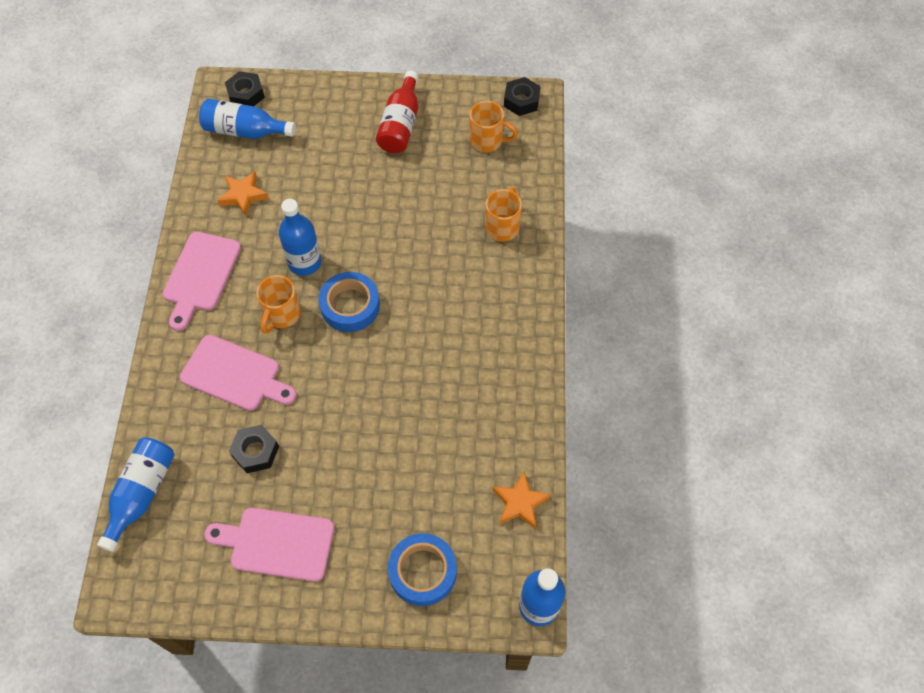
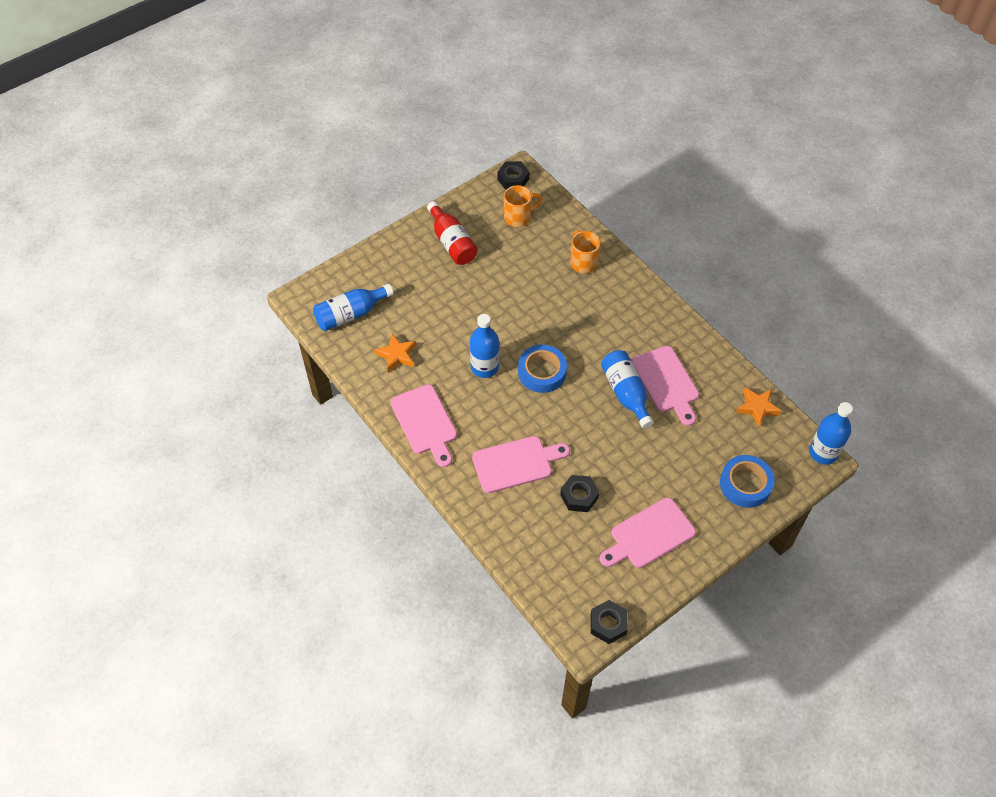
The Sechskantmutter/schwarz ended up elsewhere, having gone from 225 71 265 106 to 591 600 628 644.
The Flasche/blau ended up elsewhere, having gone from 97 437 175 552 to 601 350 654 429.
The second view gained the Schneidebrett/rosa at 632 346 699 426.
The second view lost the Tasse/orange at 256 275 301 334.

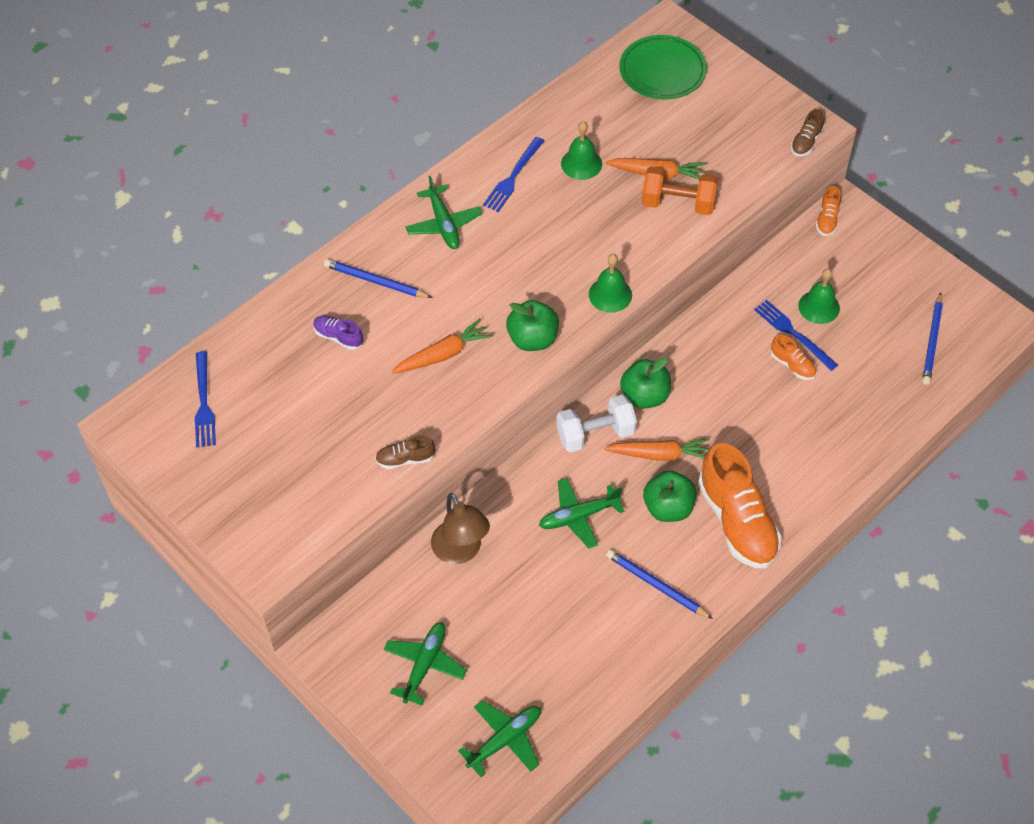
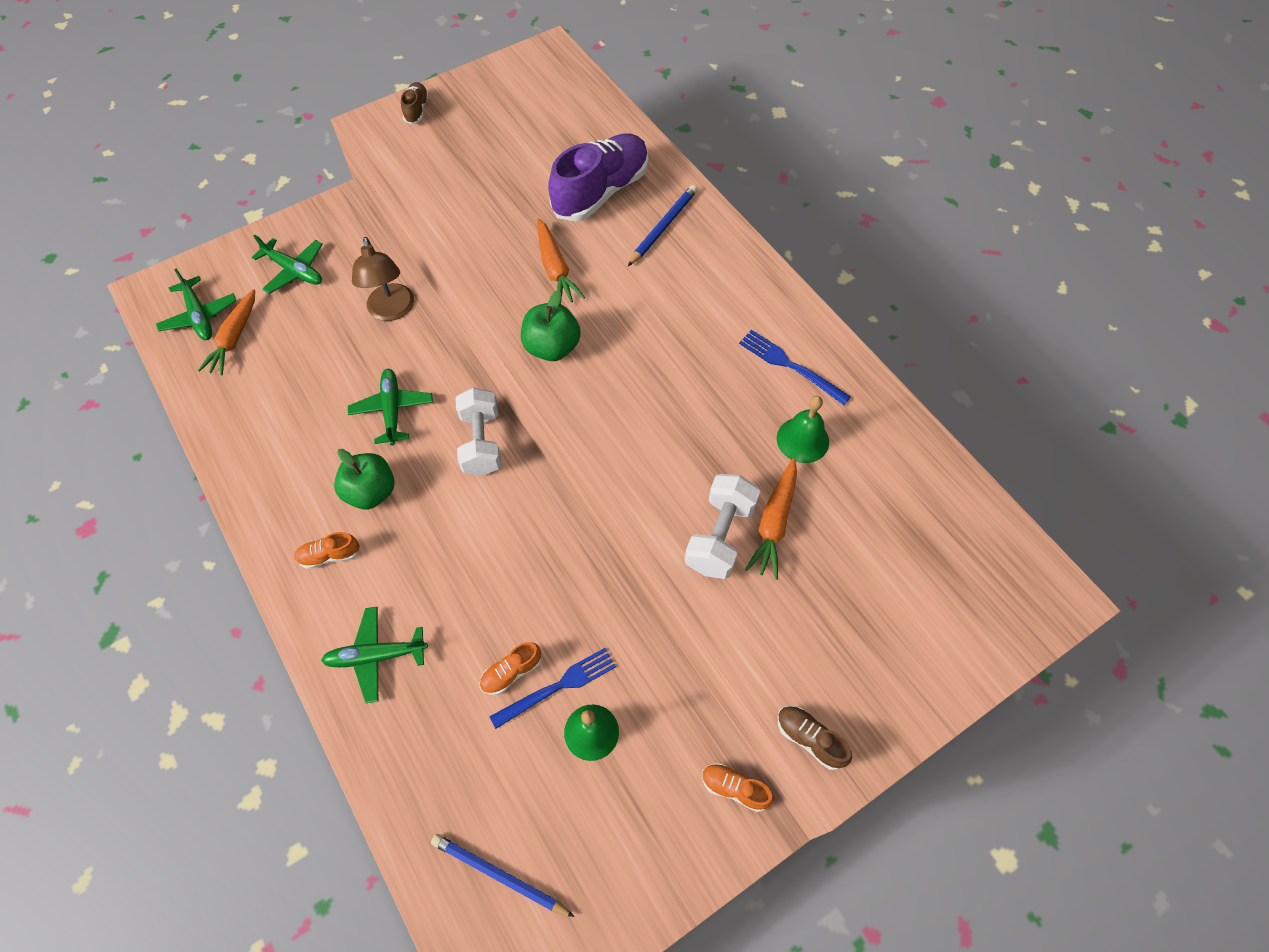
The Karotte/orange ended up elsewhere, having gone from 604 438 710 461 to 198 289 255 375.
The size of the Schuh/orange at 698 443 782 569 changed by a factor of 0.46.
The Flugzeug/grün ended up elsewhere, having gone from 405 176 482 249 to 321 607 428 703.
The Lampe/braun at 431 493 490 564 ended up facing another way, 90 degrees counterclockwise from before.
The Schuh/braun ended up elsewhere, having gone from 375 435 435 469 to 401 82 429 124.
The size of the Schuh/lila at 313 315 363 350 changed by a factor of 2.19.
What was the Hantel/orange at 642 166 718 215 turned into the Hantel/weiß at 685 474 760 579.
The second view lost the Gabel/blau at 195 351 216 448.
The second view lost the Glocke/grün at 589 254 632 313.
The second view lost the Bleistift/blau at 606 549 713 619.
The second view lost the Teller/grün at 619 35 707 99.
The second view lost the Apfel/grün at 620 357 671 409.

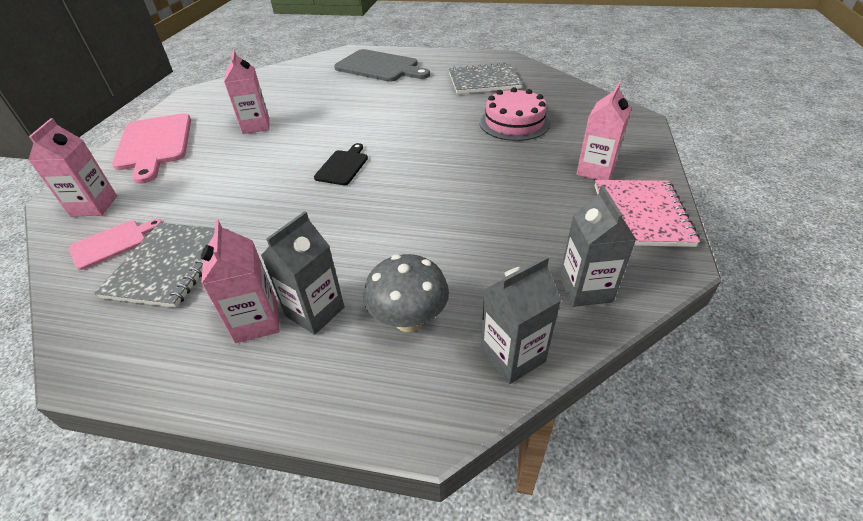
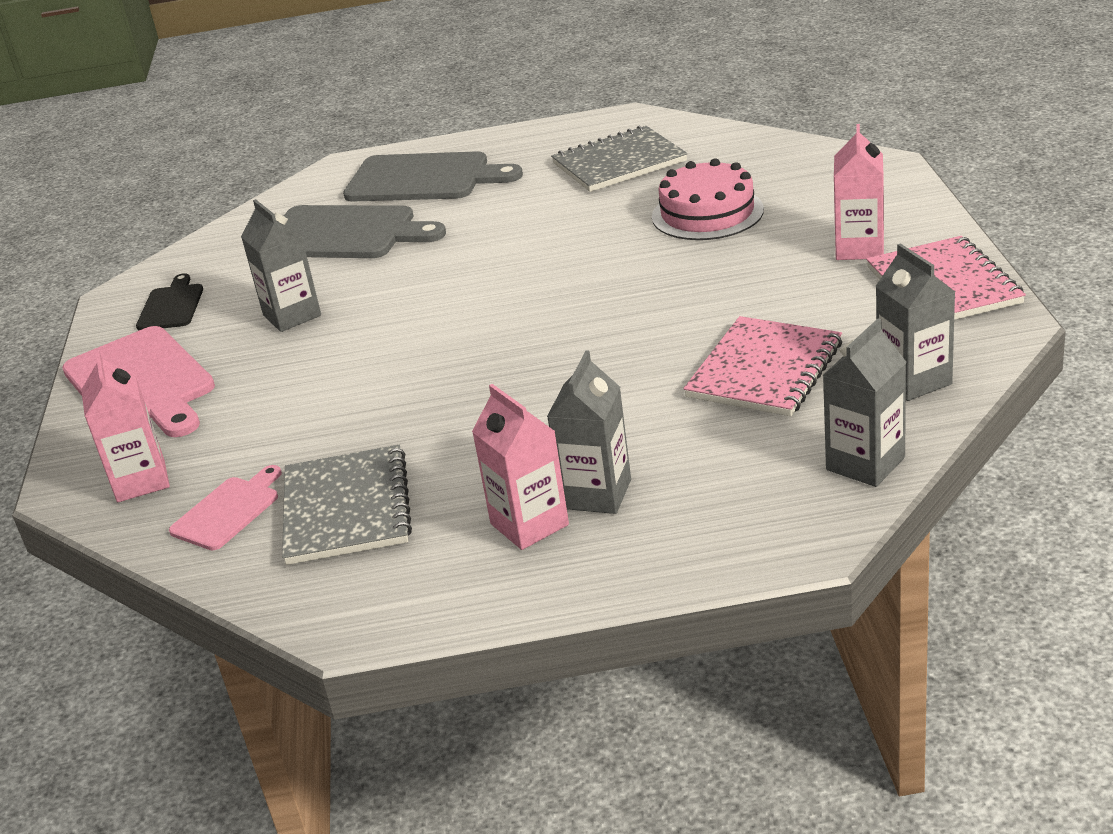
The Schneidebrett/schwarz ended up elsewhere, having gone from 314 143 368 185 to 136 273 203 330.
What was the Getränkekarton/rosa at 224 49 270 134 turned into the Getränkekarton/grau at 241 199 321 332.
The second view gained the Schneidebrett/grau at 284 205 446 258.
The second view gained the Notizbuch/rosa at 683 316 842 416.
The second view lost the Pilz/grau at 364 254 449 332.

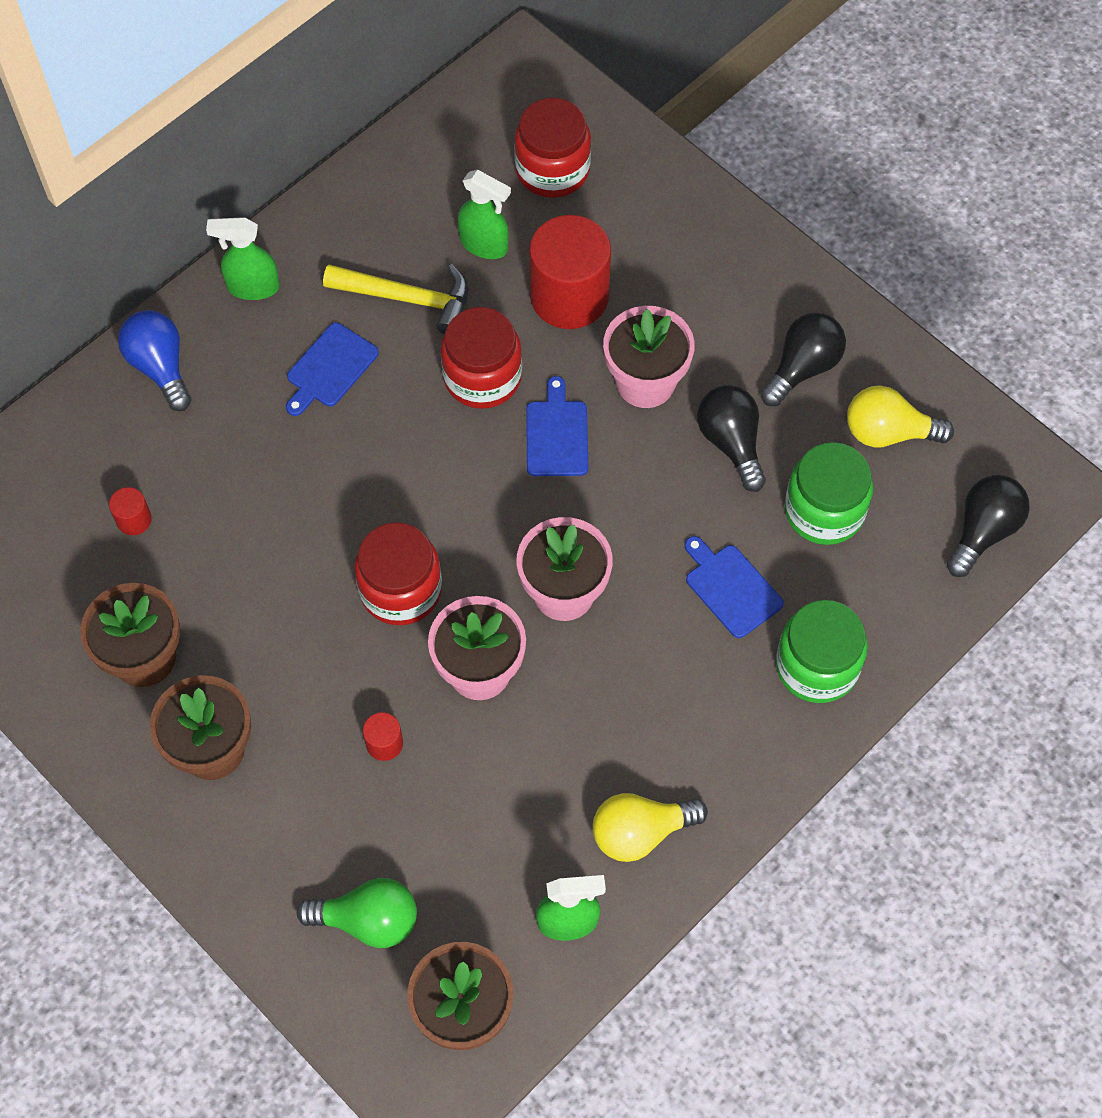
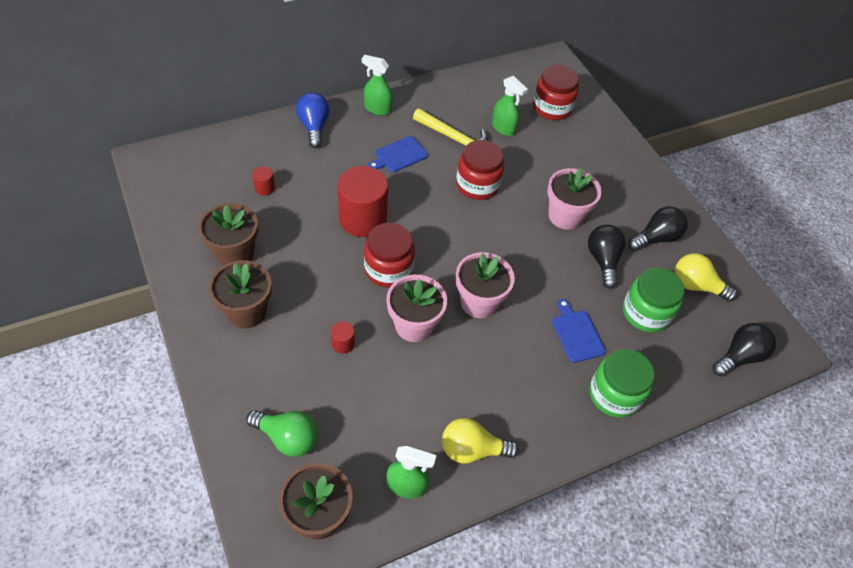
The Vollzylinder/rot ended up elsewhere, having gone from 529 215 611 329 to 338 166 388 237.
The second view lost the Schneidebrett/blau at 526 376 588 476.

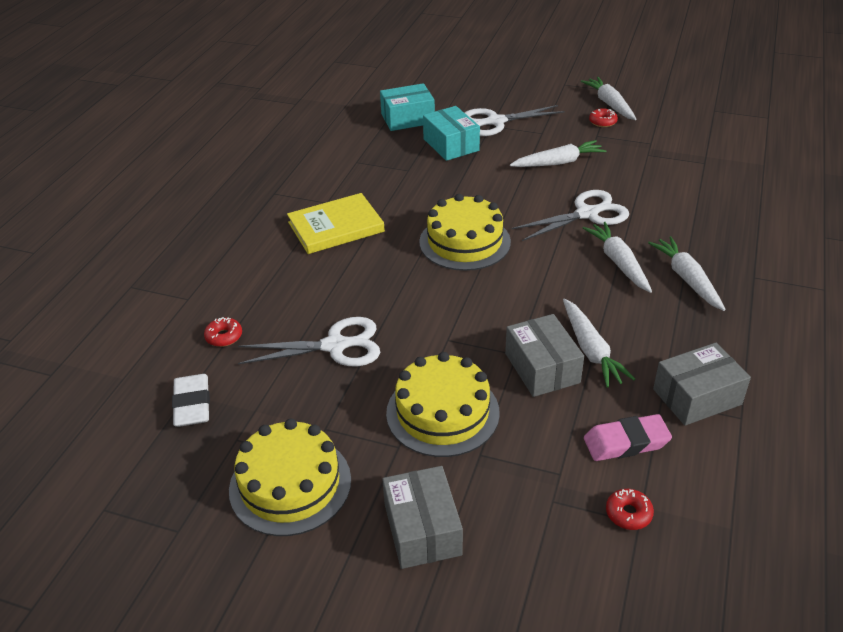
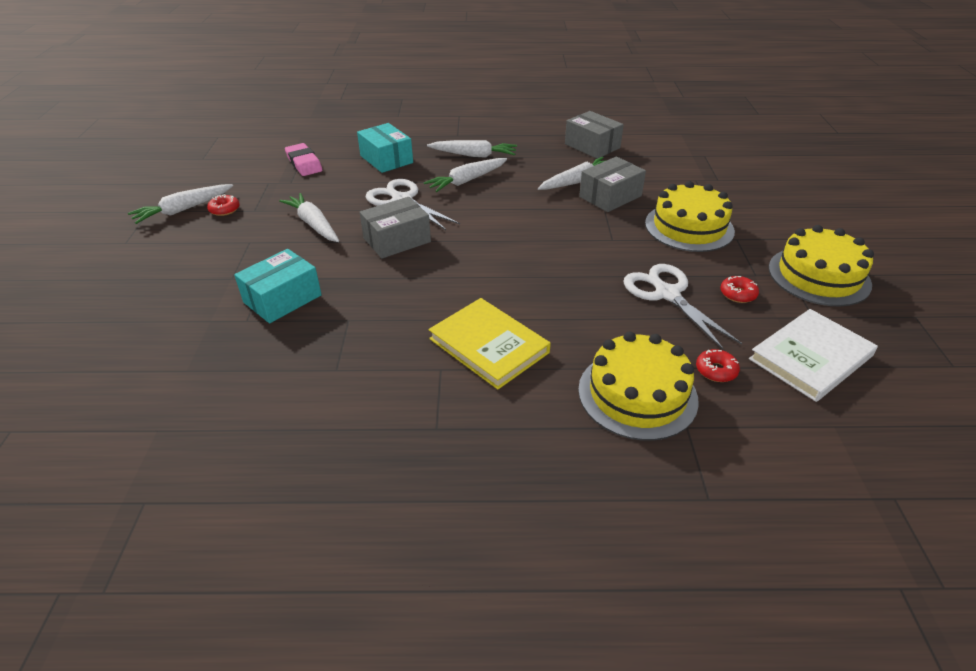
The Radiergummi/rosa ended up elsewhere, having gone from 584 414 672 461 to 285 143 322 176.
The Schachtel/türkis ended up elsewhere, having gone from 380 83 435 131 to 357 123 413 173.
The Schachtel/grau ended up elsewhere, having gone from 382 466 463 569 to 360 197 431 259.
The Karotte/weiß at 648 236 726 311 ended up facing another way, 135 degrees counterclockwise from before.
The Kuchen/gelb ended up elsewhere, having gone from 419 194 511 271 to 578 331 699 441.
The Donut/rot ended up elsewhere, having gone from 606 489 654 530 to 720 276 759 303.
Where the Radiergummi/weiß stood at 172 374 210 427, the Buch/weiß came to stand at 749 309 878 402.
The second view lost the Schere/weiß at 464 105 565 136.

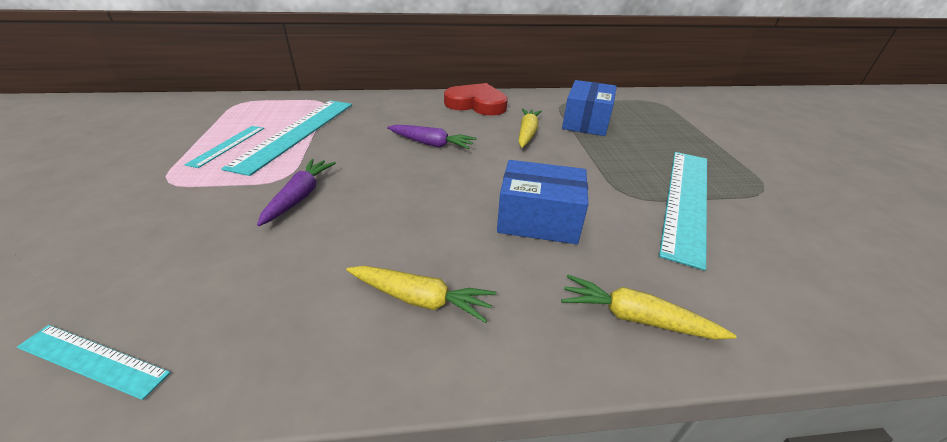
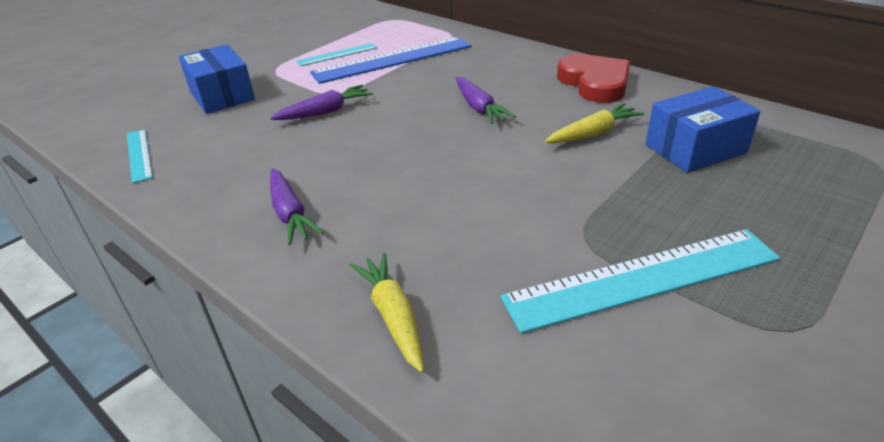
The Schachtel/blau ended up elsewhere, having gone from 497 160 588 244 to 179 44 255 114.
What was the Karotte/gelb at 346 266 496 323 turned into the Karotte/lila at 270 168 324 245.
What was the Lineal/türkis at 222 100 352 176 turned into the Lineal/blau at 310 37 471 84.

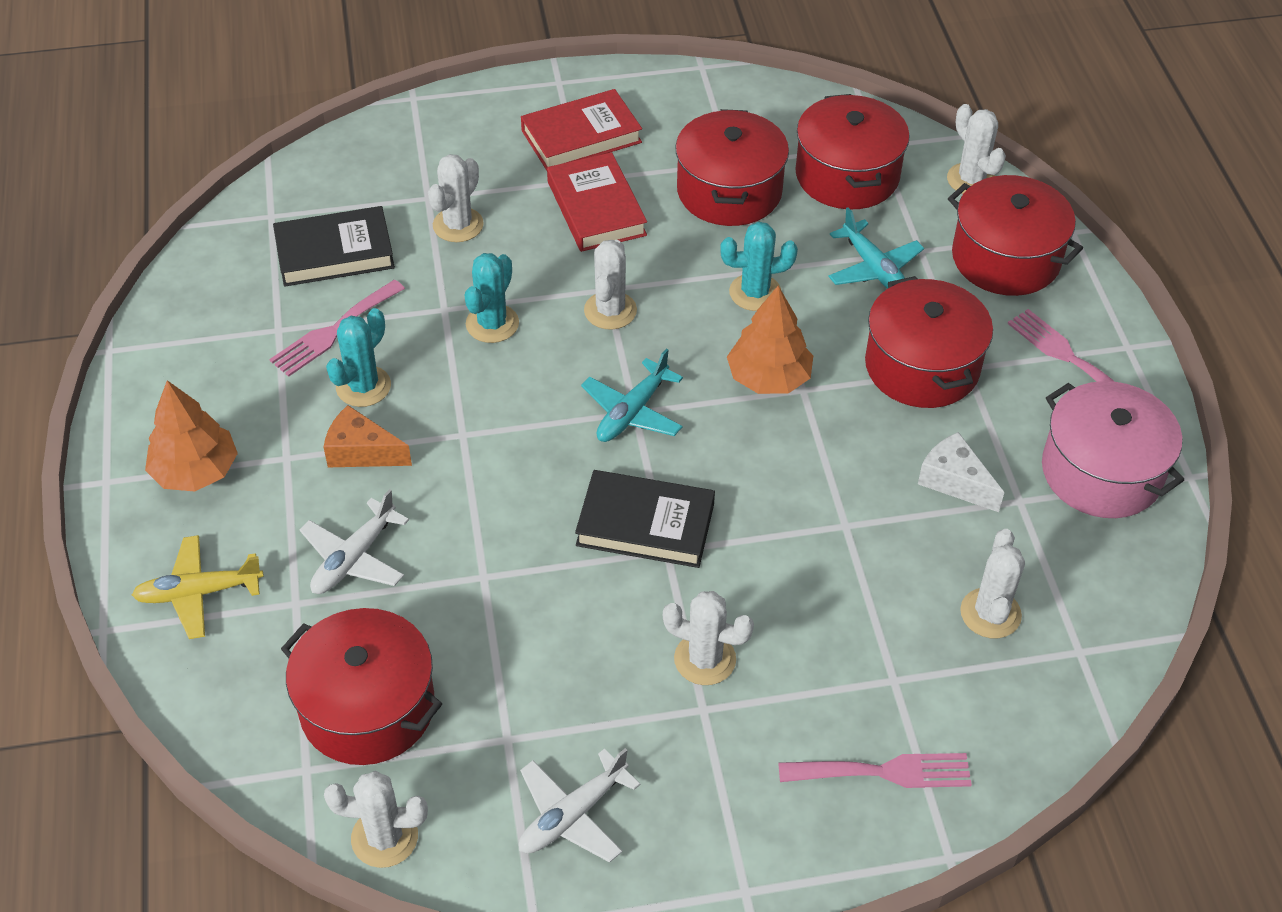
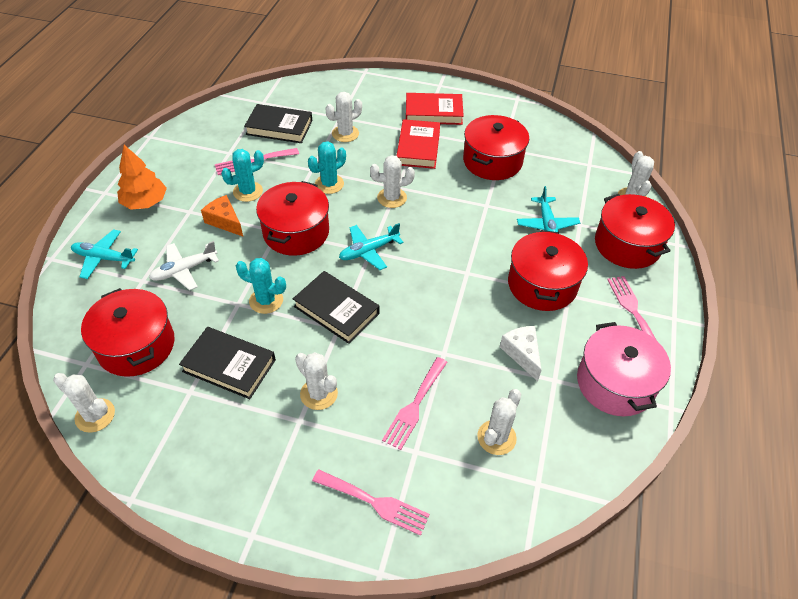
What was the Flugzeug/gelb at 132 535 264 639 turned into the Flugzeug/türkis at 71 229 138 279.
The second view gained the Buch/schwarz at 179 327 276 399.
The Kaktus/türkis ended up elsewhere, having gone from 720 222 798 311 to 236 258 286 314.
The Kochtopf/rot ended up elsewhere, having gone from 795 94 910 209 to 256 181 329 256.
The Kaktus/weiß at 584 240 637 330 ended up facing another way, 45 degrees clockwise from before.
The second view gained the Gabel/rosa at 382 357 447 450.
The second view lost the Flugzeug/weiß at 519 748 640 863.
The second view lost the Baum/orange at 727 286 813 394.

